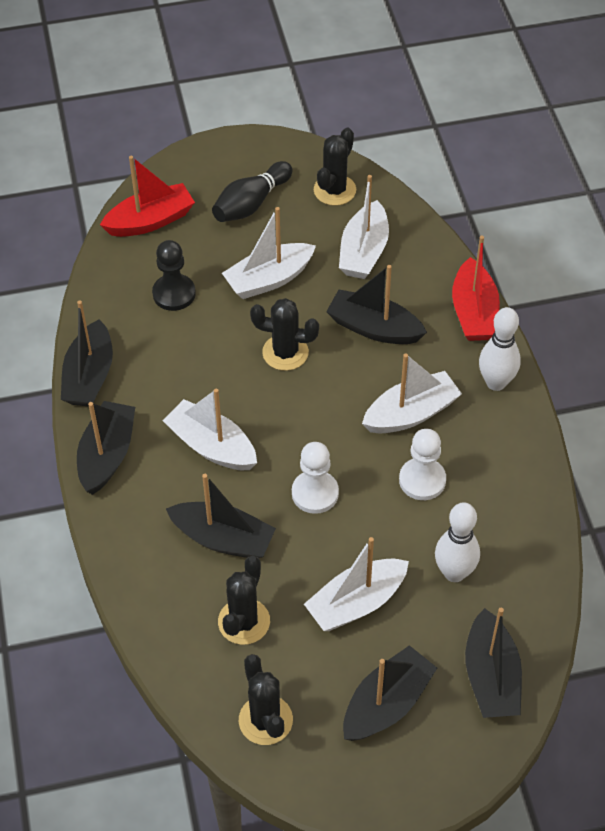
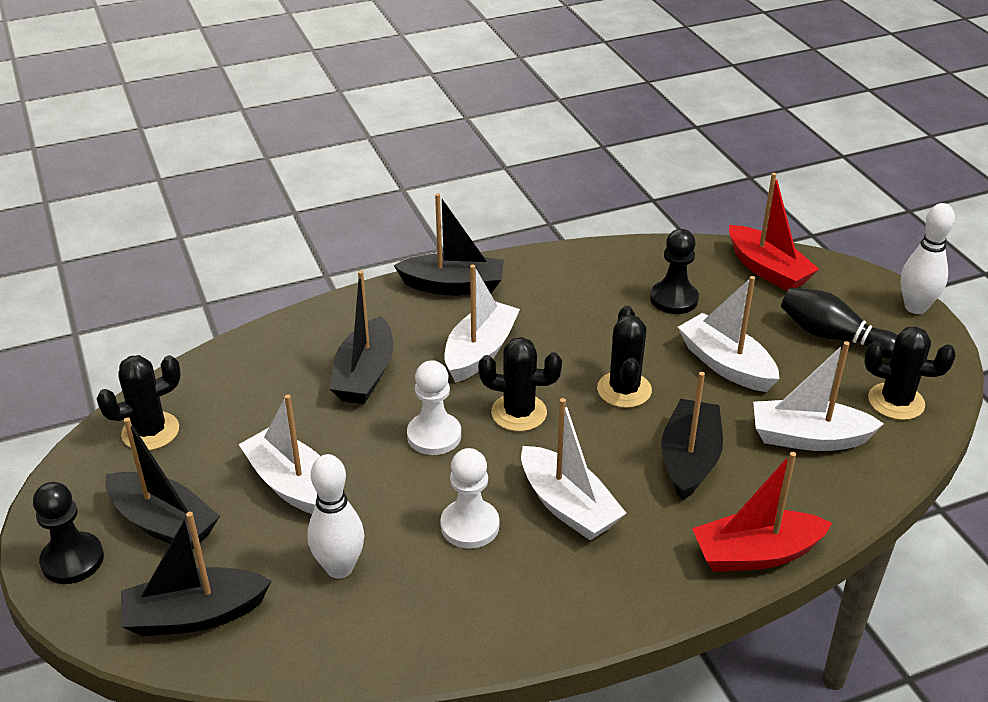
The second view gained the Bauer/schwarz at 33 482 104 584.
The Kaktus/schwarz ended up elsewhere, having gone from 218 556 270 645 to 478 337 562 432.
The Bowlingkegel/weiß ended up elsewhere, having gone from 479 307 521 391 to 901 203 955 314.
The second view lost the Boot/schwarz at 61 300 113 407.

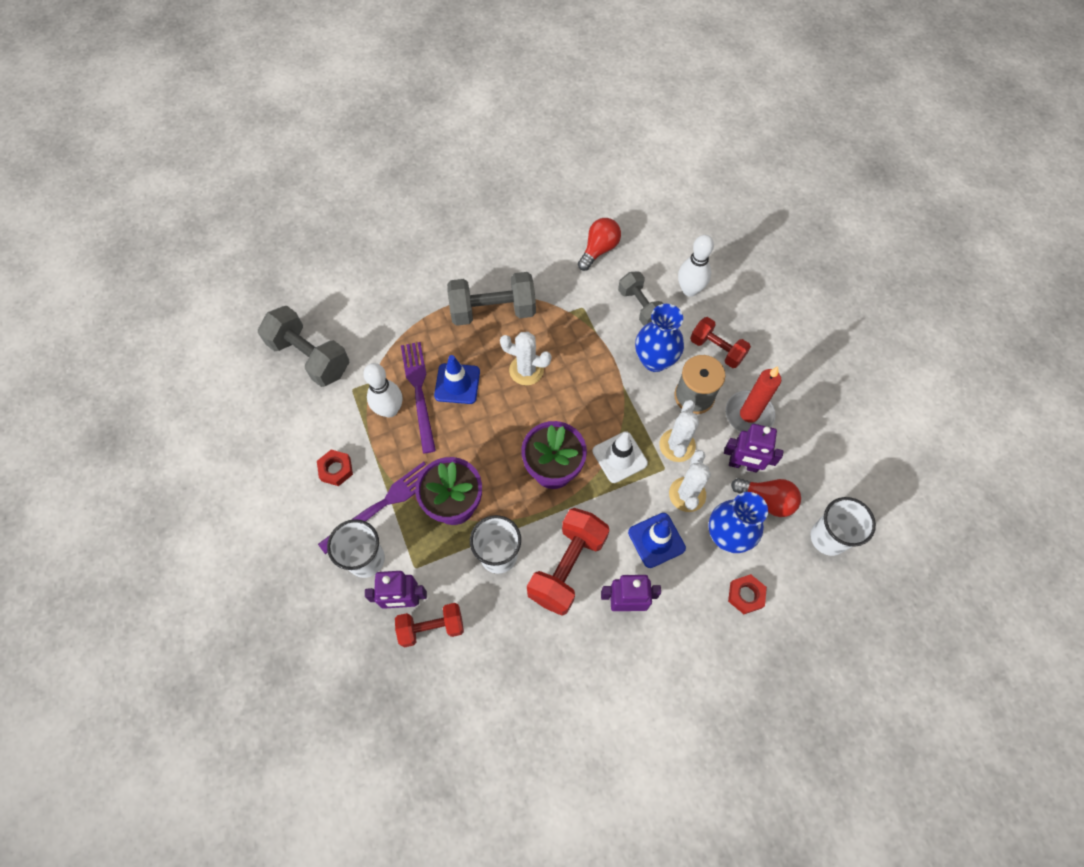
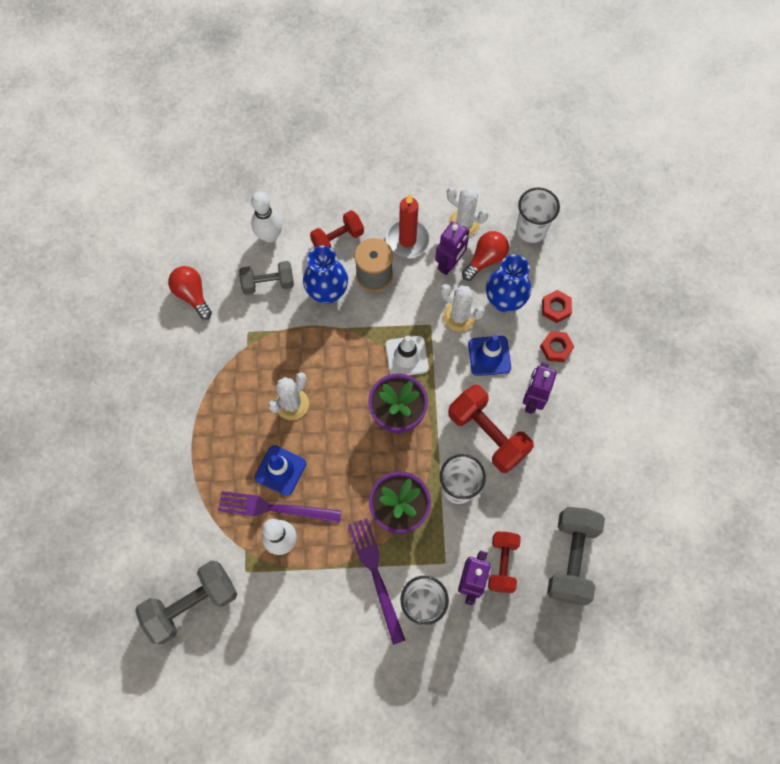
The Kaktus/weiß ended up elsewhere, having gone from 659 400 699 462 to 447 187 489 236.
The Sechskantmutter/rot ended up elsewhere, having gone from 317 450 353 486 to 540 331 574 362.
The Hantel/grau ended up elsewhere, having gone from 447 272 536 326 to 547 507 605 605.

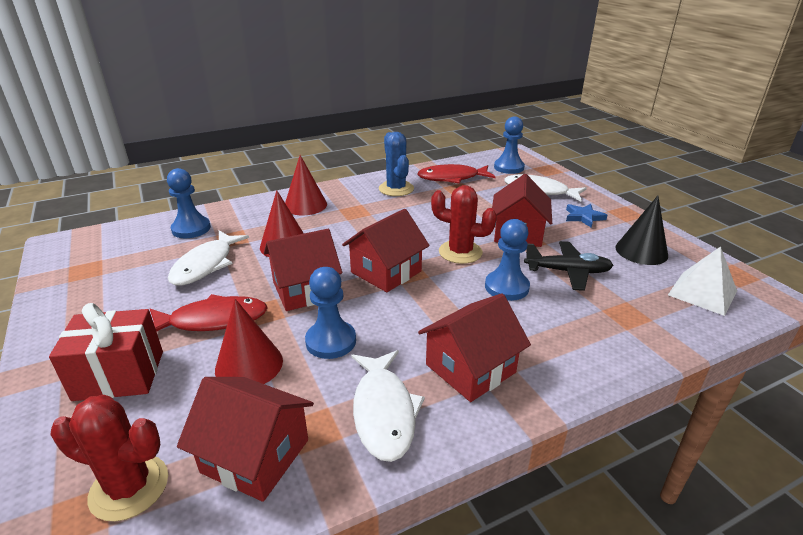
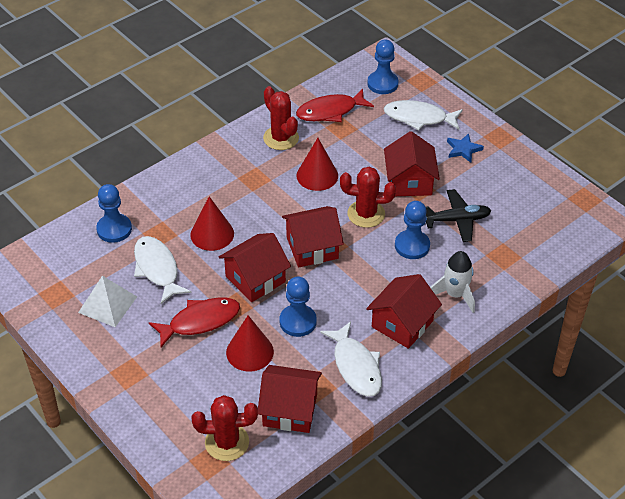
The Pyramide/weiß ended up elsewhere, having gone from 668 246 737 316 to 78 276 137 327.
The Fisch/weiß at 168 231 249 286 ended up facing another way, 150 degrees clockwise from before.
What was the Kaktus/blau at 379 132 414 196 turned into the Kaktus/rot at 263 86 299 150.
The Haus/rot at 342 209 430 292 ended up facing another way, 45 degrees clockwise from before.
The Kegel/rot ended up elsewhere, having gone from 285 155 327 215 to 297 138 338 191.
The second view gained the Rakete/weiß at 430 251 475 313.
The second view lost the Geschenk/rot at 49 303 163 401.
The second view lost the Kegel/schwarz at 616 196 668 265.

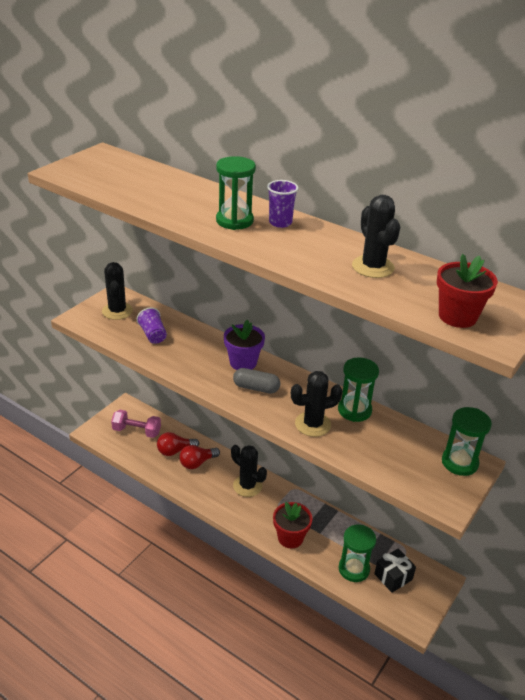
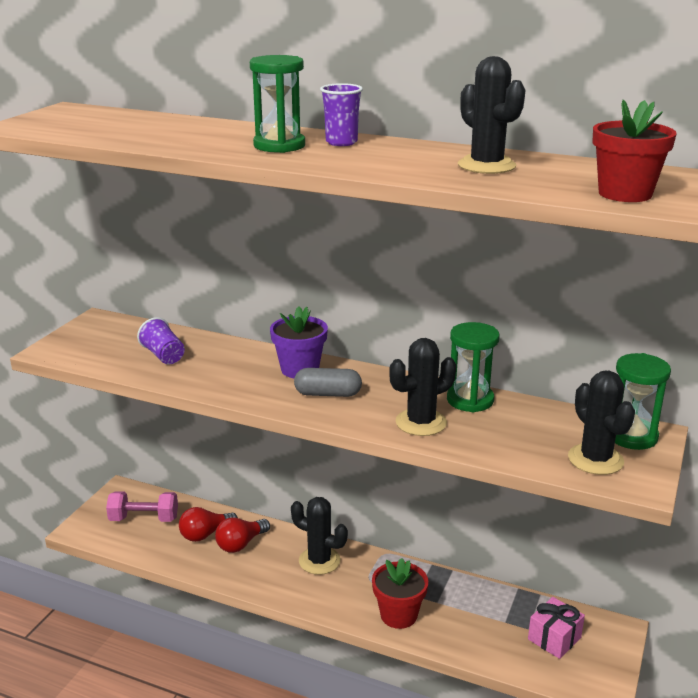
What was the Geschenk/schwarz at 374 549 416 593 turned into the Geschenk/rosa at 528 597 585 659.
The Kaktus/schwarz ended up elsewhere, having gone from 102 262 133 320 to 568 371 635 475.
The second view lost the Sanduhr/grün at 339 525 376 582.

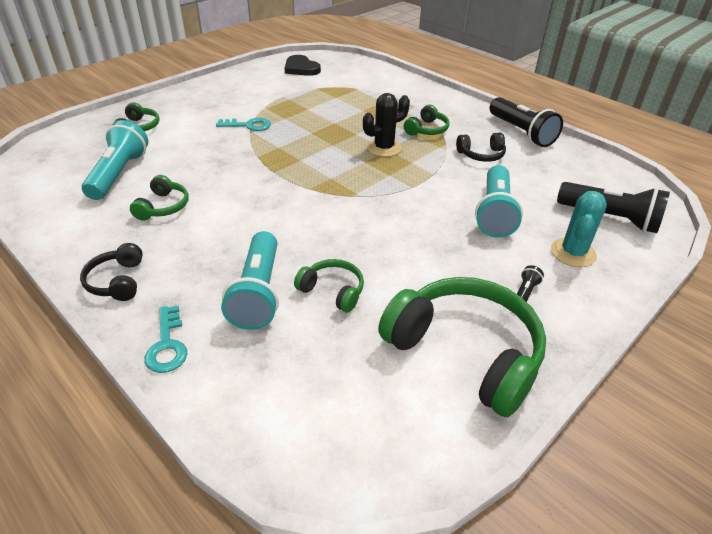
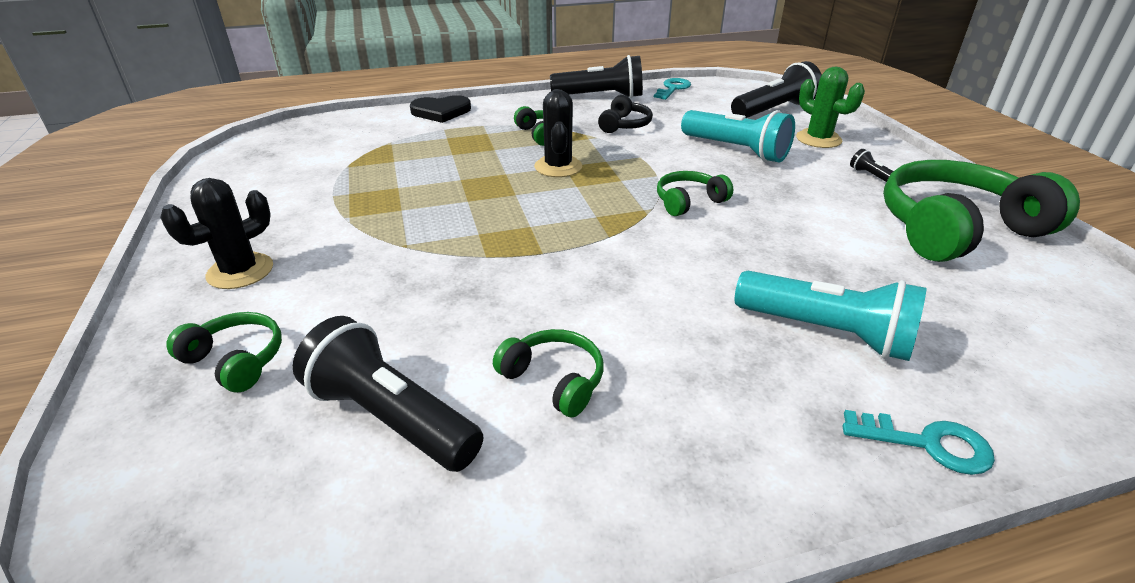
The second view gained the Kaktus/schwarz at 160 178 273 289.
What was the Taschenlampe/türkis at 82 120 148 200 turned into the Taschenlampe/schwarz at 293 316 484 472.
The Herz/schwarz ended up elsewhere, having gone from 285 55 321 76 to 410 95 471 123.
The Schlüssel/türkis ended up elsewhere, having gone from 216 118 271 131 to 654 78 691 100.
The Kopfhörer/grün ended up elsewhere, having gone from 294 259 364 312 to 657 171 733 216.
What was the Kaktus/türkis at 551 191 607 267 turned into the Kaktus/grün at 796 67 865 148.
The second view lost the Kopfhörer/schwarz at 80 243 143 301.

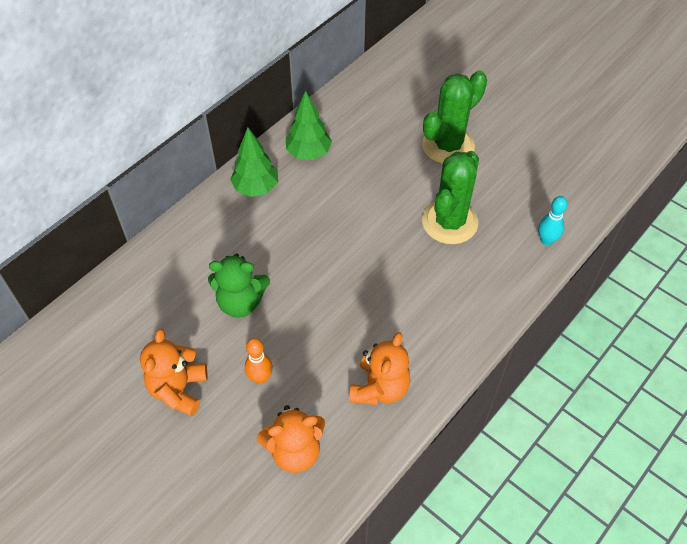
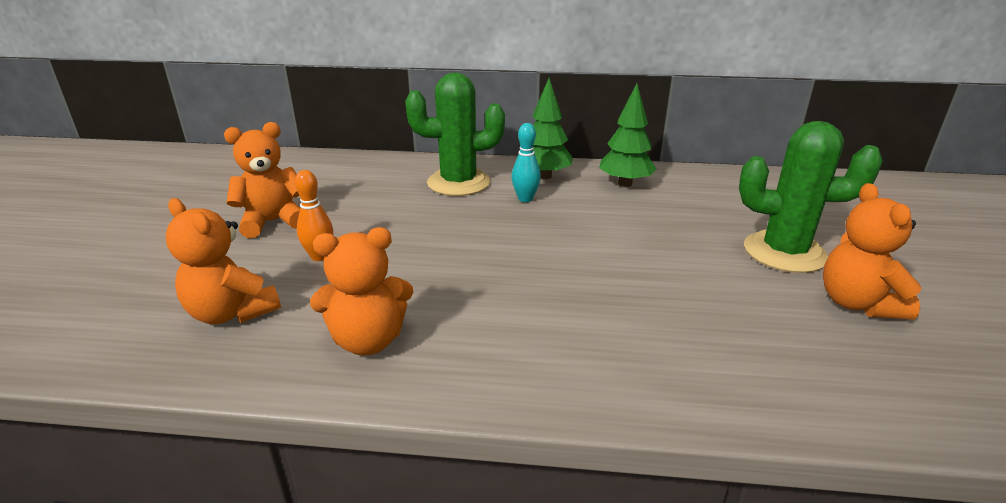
The Kaktus/grün ended up elsewhere, having gone from 422 151 479 244 to 405 73 505 196.
The Bowlingkegel/türkis ended up elsewhere, having gone from 538 196 568 246 to 511 123 541 202.
The second view gained the Teddybär/orange at 823 183 921 320.
The second view lost the Teddybär/grün at 208 253 270 318.

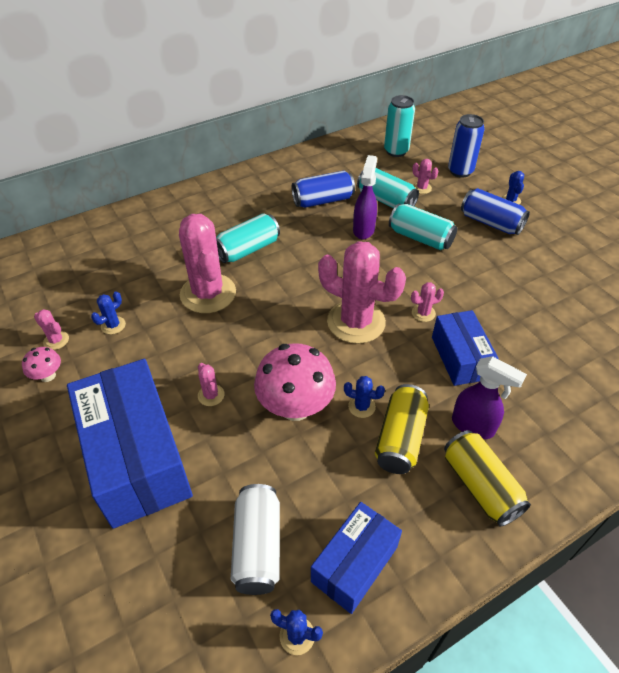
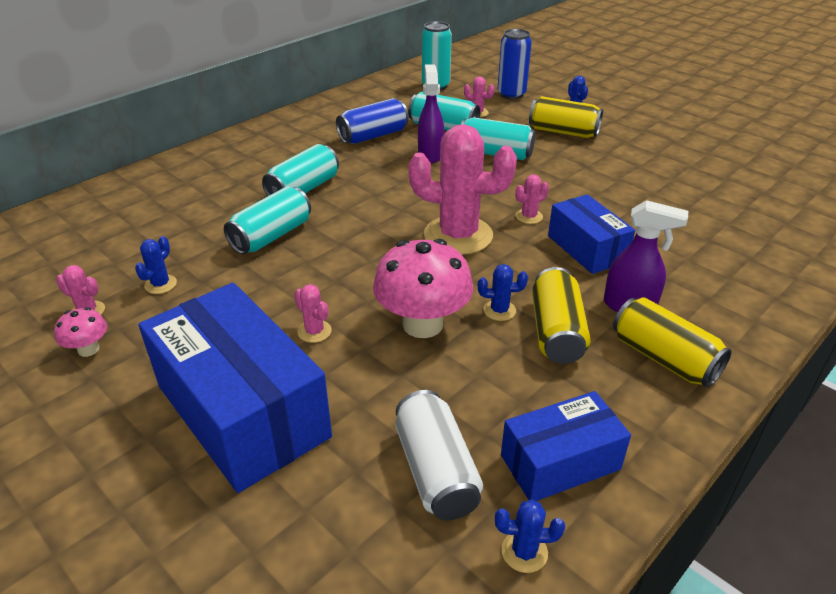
Where the Kaktus/rosa stood at 179 214 236 313, the Dose/türkis came to stand at 224 186 311 254.
The Schachtel/blau at 311 502 402 614 ended up facing another way, 45 degrees clockwise from before.
What was the Dose/blau at 461 188 530 235 turned into the Dose/gelb at 529 96 603 138.

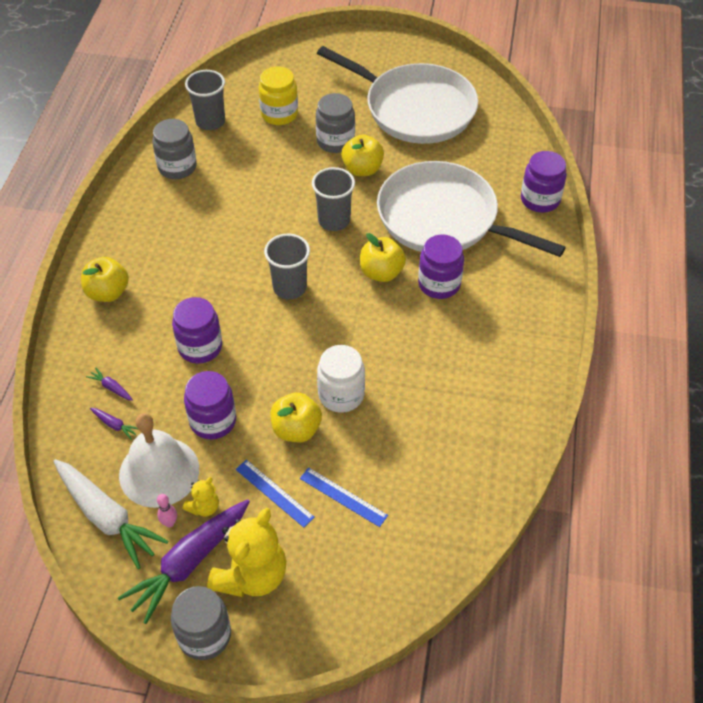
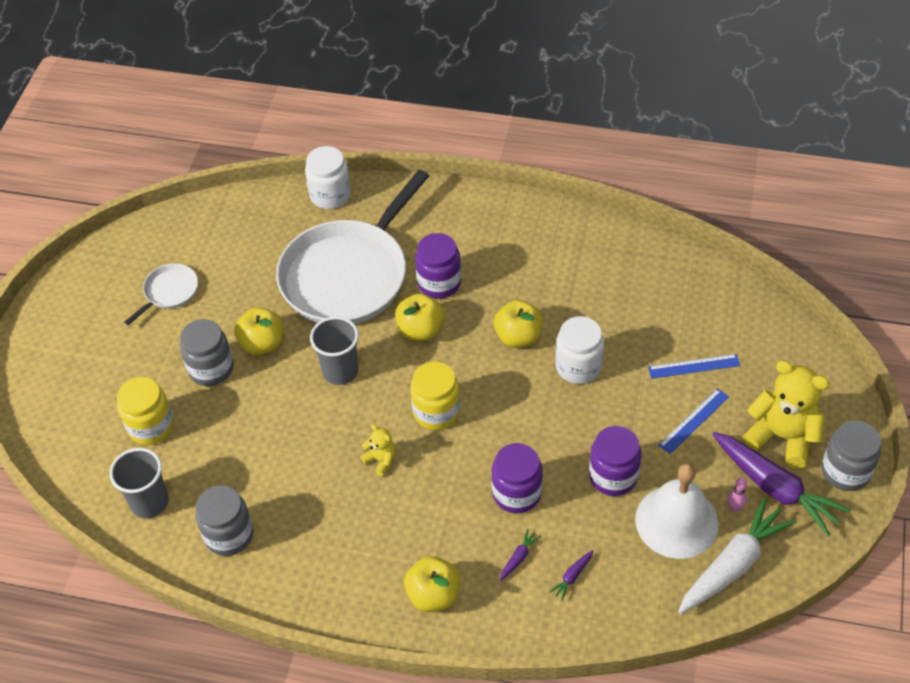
The size of the Pfanne/weiß at 317 46 478 144 changed by a factor of 0.43.
What was the Einmachglas/lila at 521 151 567 213 turned into the Einmachglas/weiß at 305 146 351 209.
The Teddybär/gelb ended up elsewhere, having gone from 183 477 219 517 to 361 424 396 476.
Where the Becher/grau stood at 264 234 310 299, the Einmachglas/gelb came to stand at 410 362 460 430.
The Apfel/gelb ended up elsewhere, having gone from 270 392 322 442 to 494 300 543 348.
The Karotte/lila ended up elsewhere, having gone from 90 408 139 440 to 500 529 541 581.
The Lineal/blau at 300 467 388 527 ended up facing another way, 45 degrees clockwise from before.

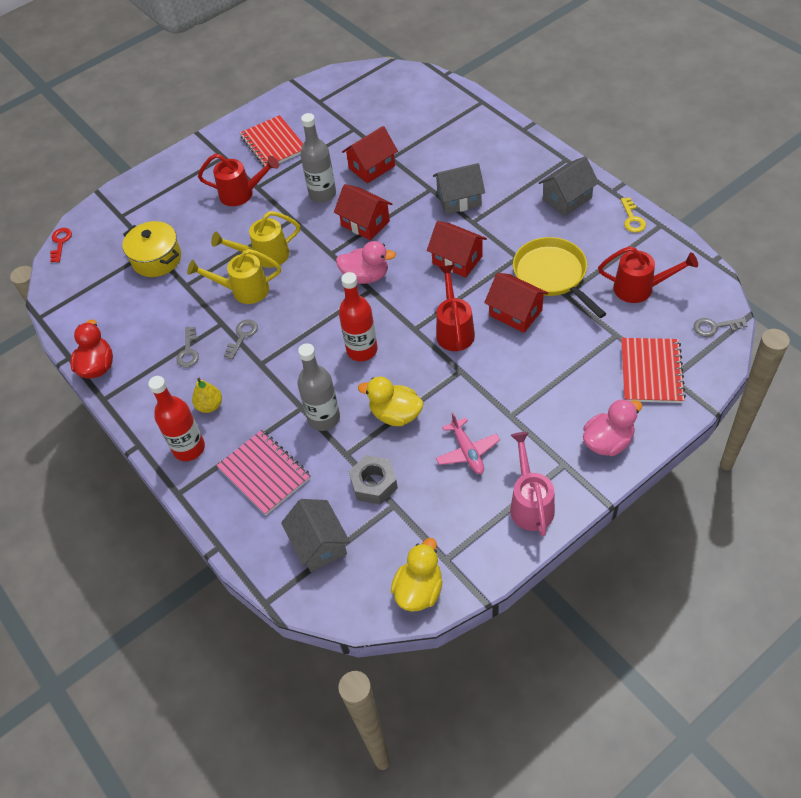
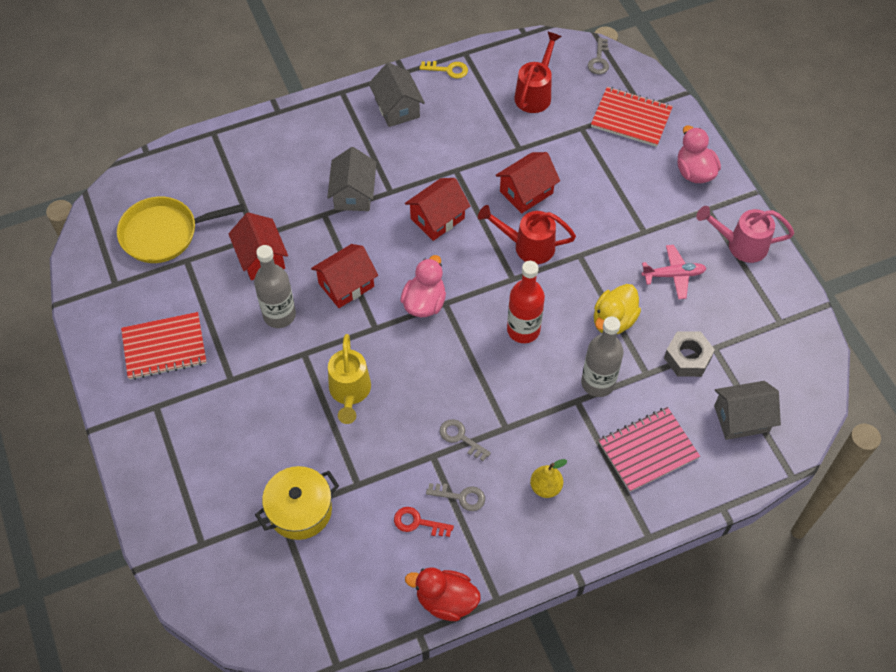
The Pfanne/gelb ended up elsewhere, having gone from 513 237 606 318 to 117 197 245 263.
The Schlüssel/rot ended up elsewhere, having gone from 50 228 72 262 to 394 507 454 537.
The second view lost the Flasche/rot at 148 376 205 461.
The second view lost the Gießkanne/gelb at 187 249 281 304.
The second view lost the Gießkanne/rot at 198 154 279 206.
The second view lost the Ente/gelb at 391 538 443 612.

